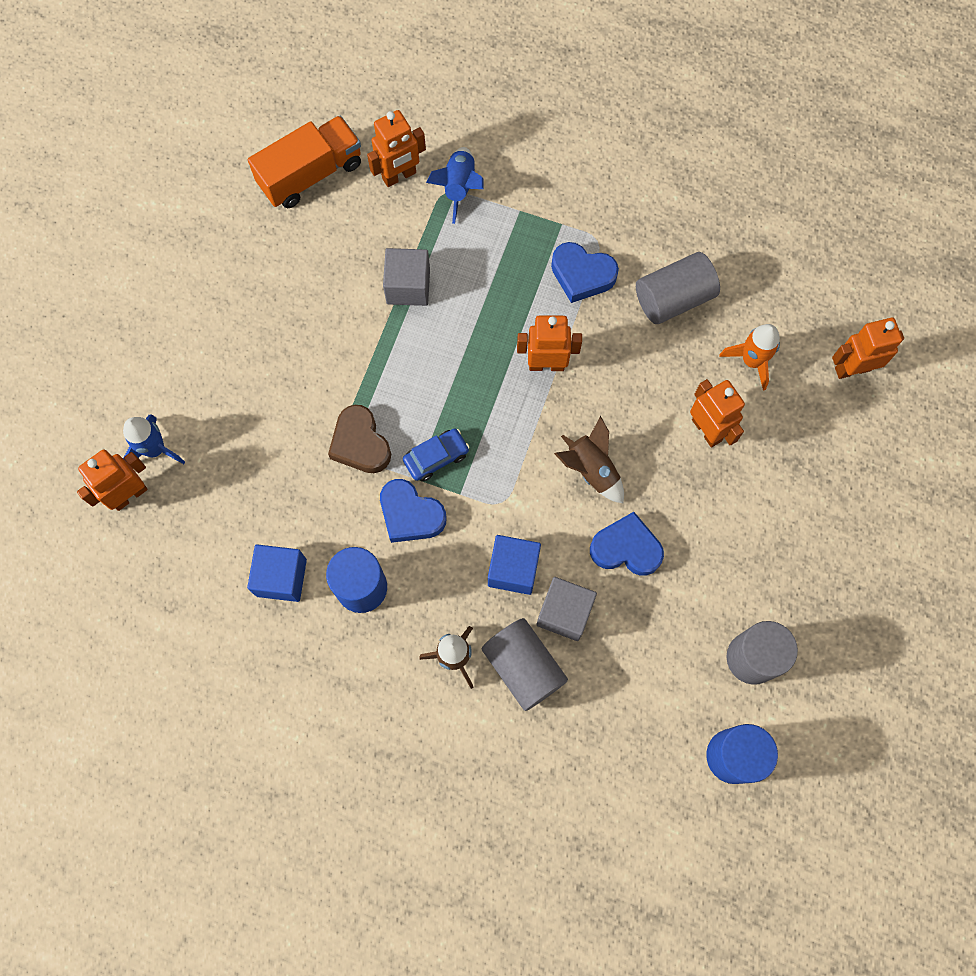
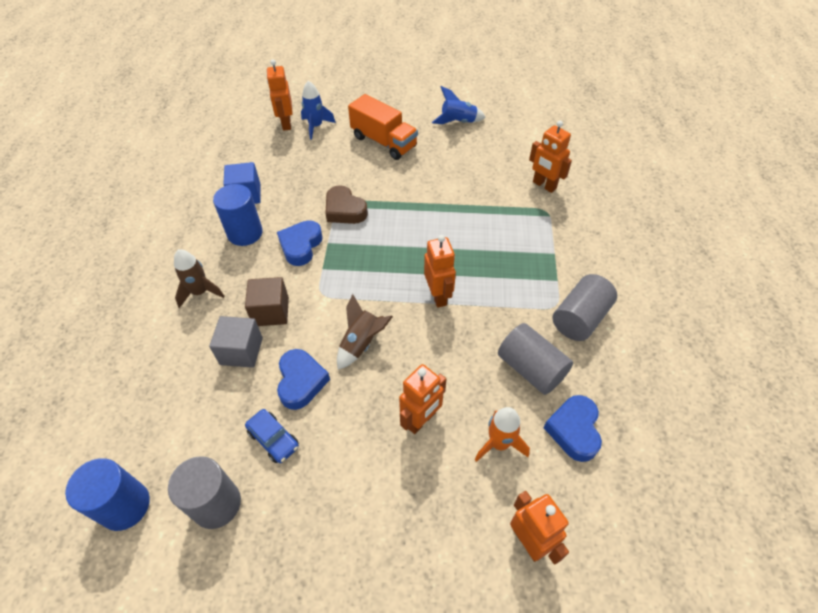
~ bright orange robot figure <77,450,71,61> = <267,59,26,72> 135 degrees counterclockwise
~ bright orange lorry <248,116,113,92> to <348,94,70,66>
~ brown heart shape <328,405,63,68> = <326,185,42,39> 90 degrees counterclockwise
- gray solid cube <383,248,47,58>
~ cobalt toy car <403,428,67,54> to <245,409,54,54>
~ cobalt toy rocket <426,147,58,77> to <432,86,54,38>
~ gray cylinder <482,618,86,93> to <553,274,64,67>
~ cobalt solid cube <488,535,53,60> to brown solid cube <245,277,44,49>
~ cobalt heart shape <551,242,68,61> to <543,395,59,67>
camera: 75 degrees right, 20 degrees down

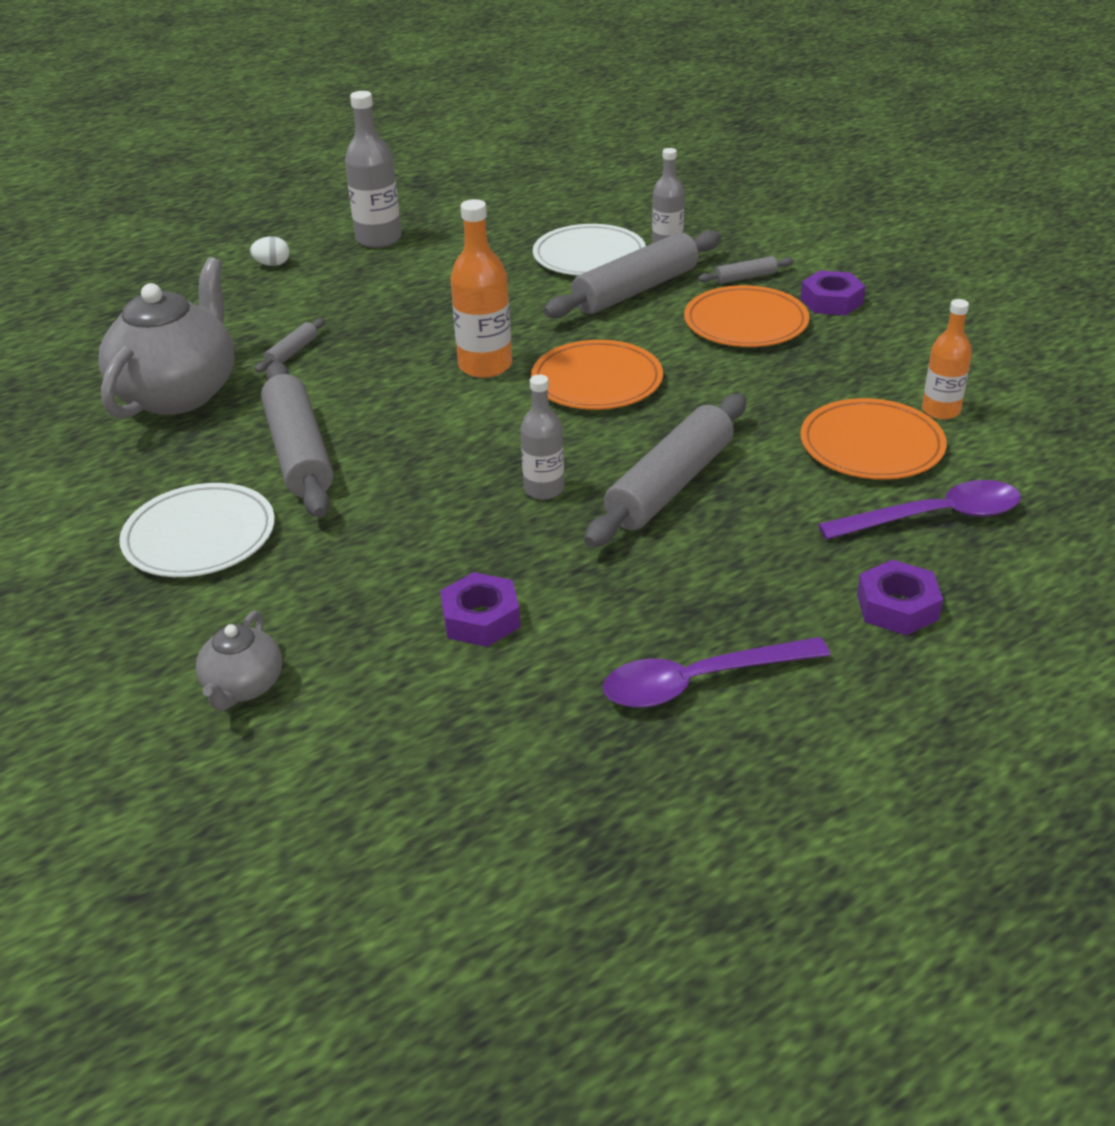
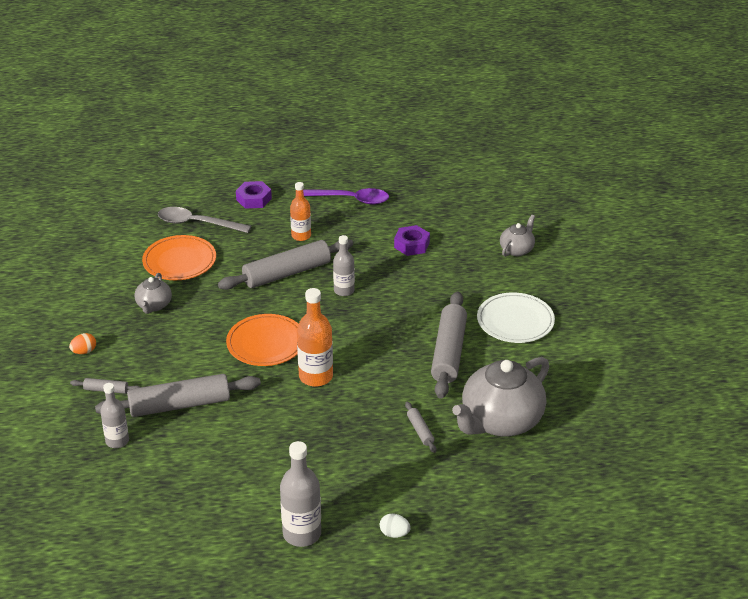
~ gray dough roller <255,318,70,55> = <405,402,32,51> 75 degrees counterclockwise
- snow-white plate <533,224,113,52>
- bright orange plate <684,285,125,62>
~ violet nut <801,270,64,45> to bright orange toy egg <69,333,27,21>
~ violet tablespoon <818,480,203,60> to gray tablespoon <158,207,93,26>
~ bright orange bottle <922,299,50,121> to <290,182,21,59>
+ gray teapot <134,273,38,41>
camera: 155 degrees left, 0 degrees up

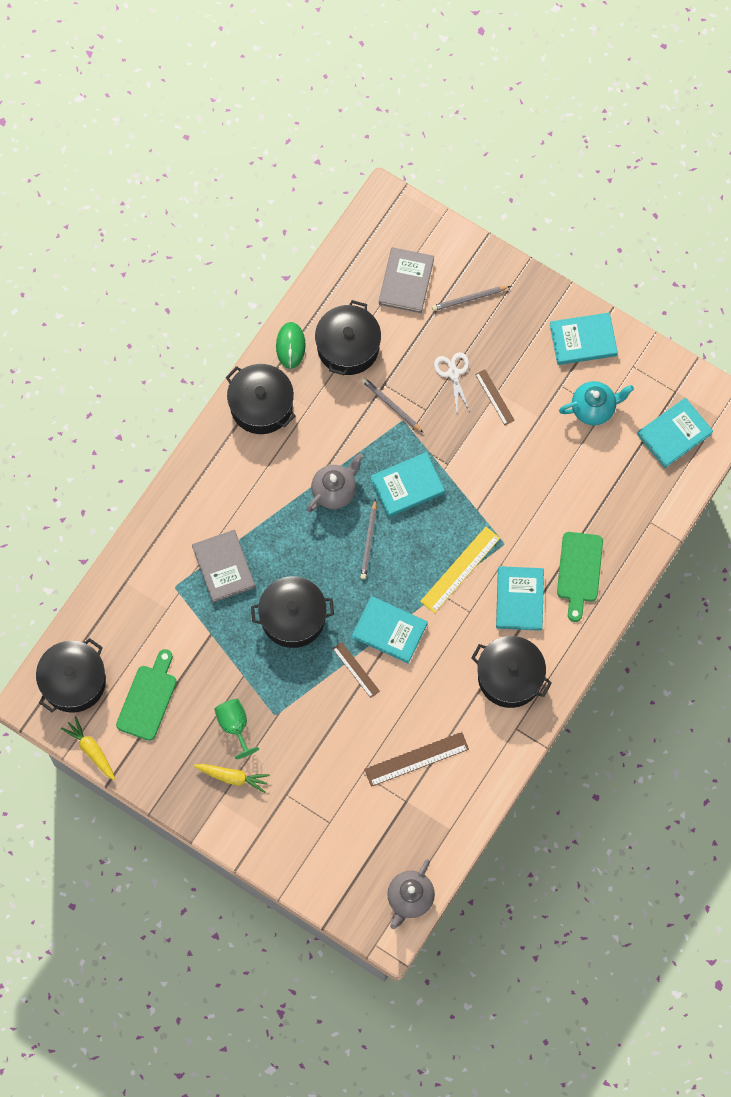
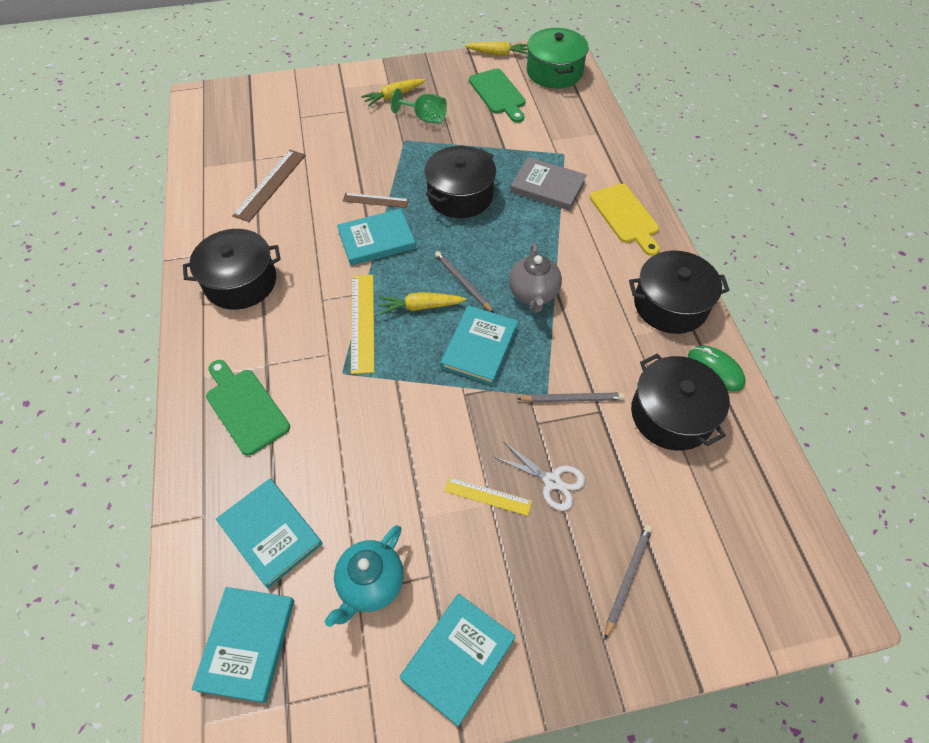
~ black pot <36,638,70,75> to leaf-green pot <527,28,62,61>
- gray book <379,247,55,66>
- gray teapot <387,859,48,70>
~ brown straightedge <475,369,40,56> to yellow straightedge <444,477,88,39>
~ aqua book <496,566,48,65> to <216,479,106,110>
+ yellow toy carrot <379,292,87,23>
+ yellow bread board <590,184,70,72>
camera: 135 degrees right, 15 degrees down

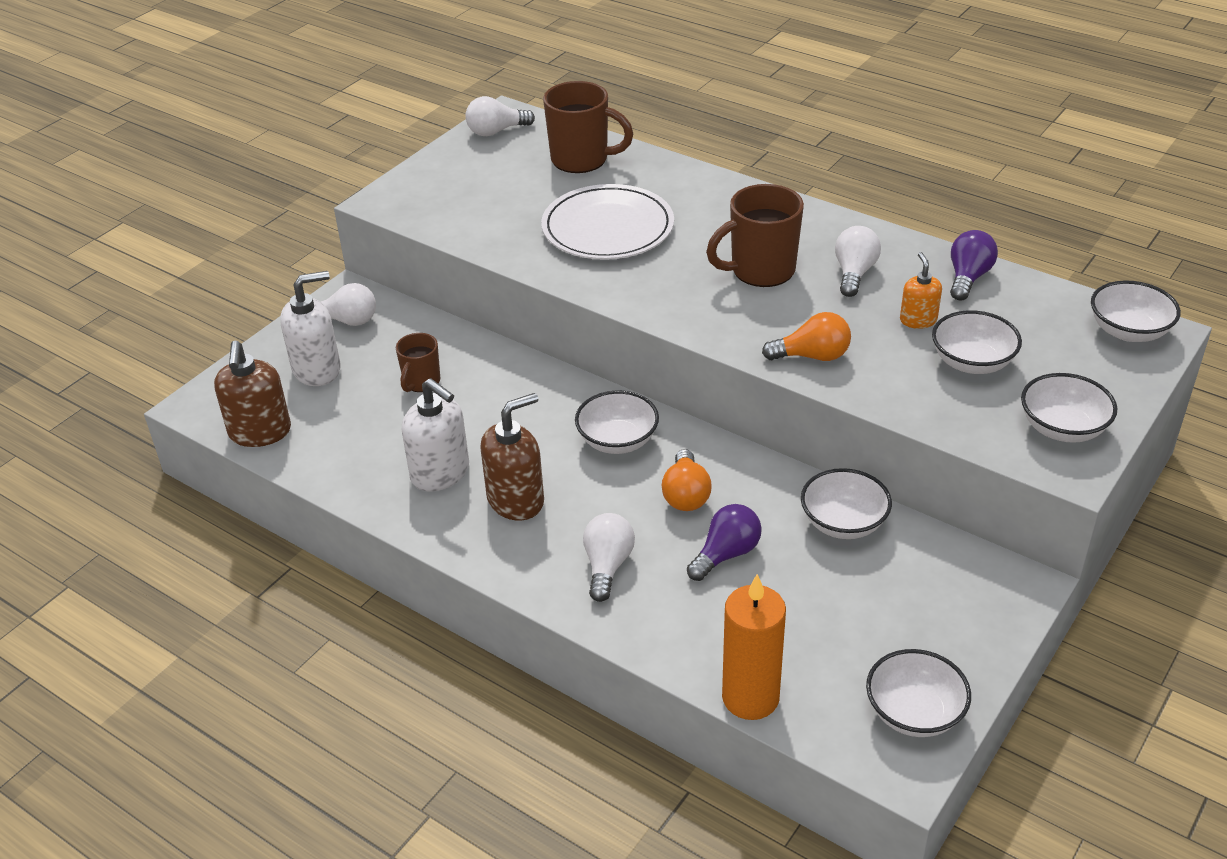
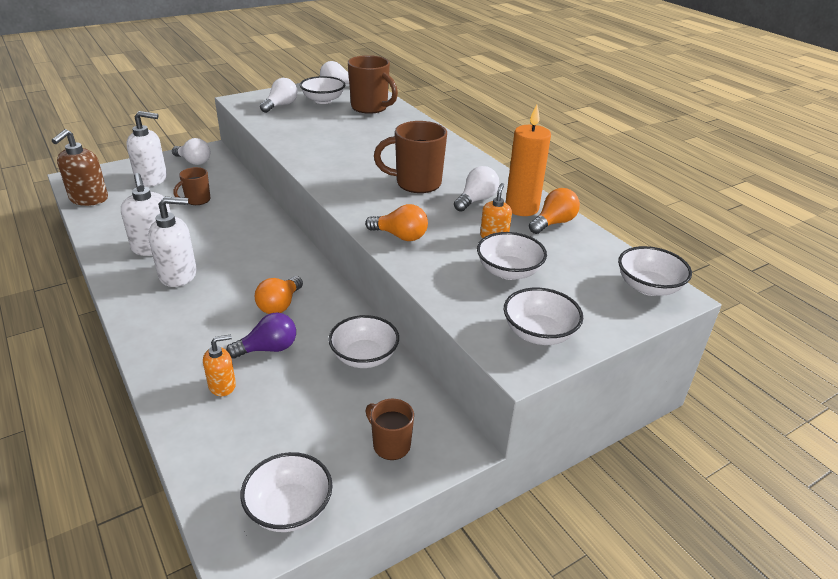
~ brown pump bottle <480,393,64,127> to snow-white pump bottle <148,197,49,90>
- snow-white plate <541,184,133,76>
~ snow-white deep dish <575,390,84,64> to <300,76,45,28>
~ snow-white lightbulb <583,513,52,89> to <260,78,38,35>
~ bright orange candle <722,574,64,146> to <506,105,45,111>
~ violet lightbulb <950,230,48,71> to bright orange lightbulb <529,188,51,46>
+ bright orange pump bottle <203,334,33,62>
+ brown tea mug <365,399,49,61>
camera: 20 degrees right, 5 degrees down

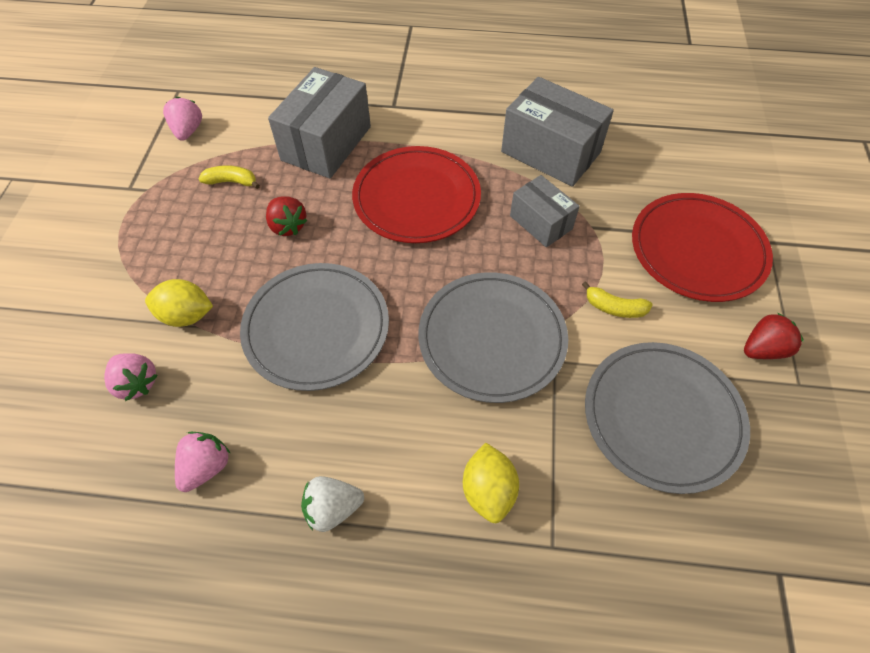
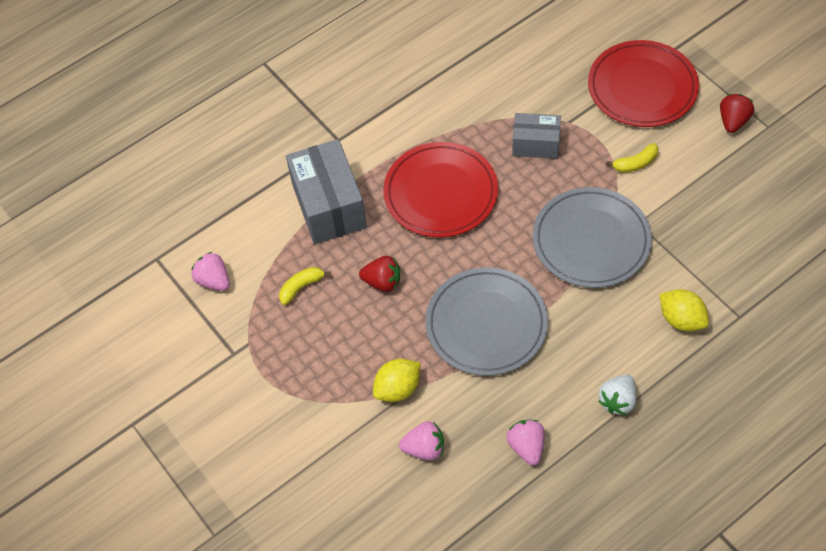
- gray package <501,77,113,110>
- gray plate <585,342,165,152>
camera: 40 degrees left, 0 degrees up

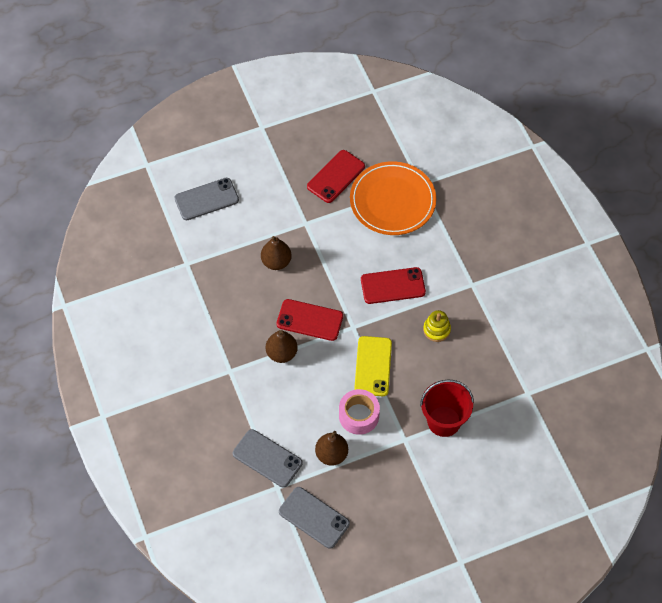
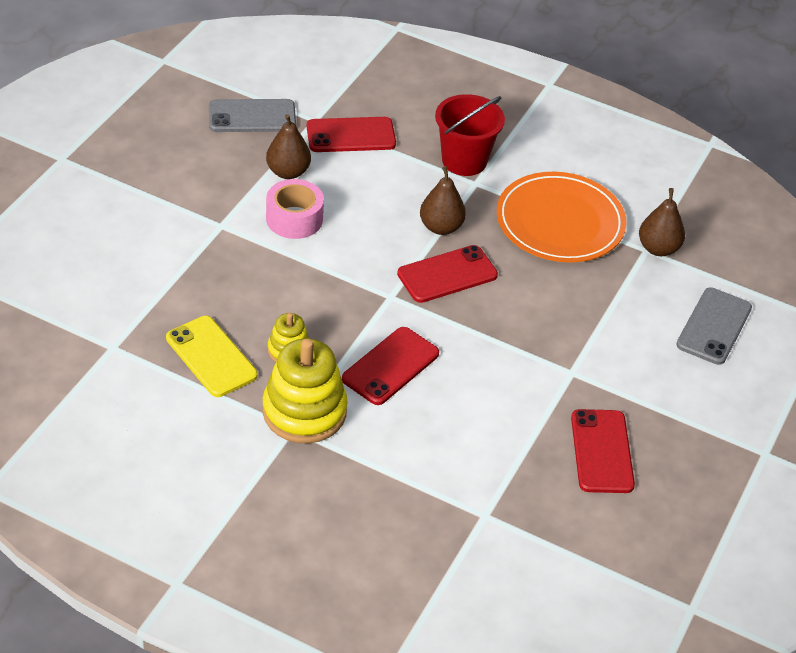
~ gray mobile phone <233,429,69,59> to scarlet mobile phone <307,117,89,35>
~ brown toy pear <261,236,31,34> to <639,188,46,68>
~ bright orange plate <350,161,86,74> to <497,172,130,90>
~ yellow mobile phone <354,336,38,60> to <166,316,92,81>
~ scarlet bucket <420,379,54,58> to <435,94,70,82>
+ yellow ring stacker <262,339,86,104>
camera: 135 degrees right, 15 degrees down

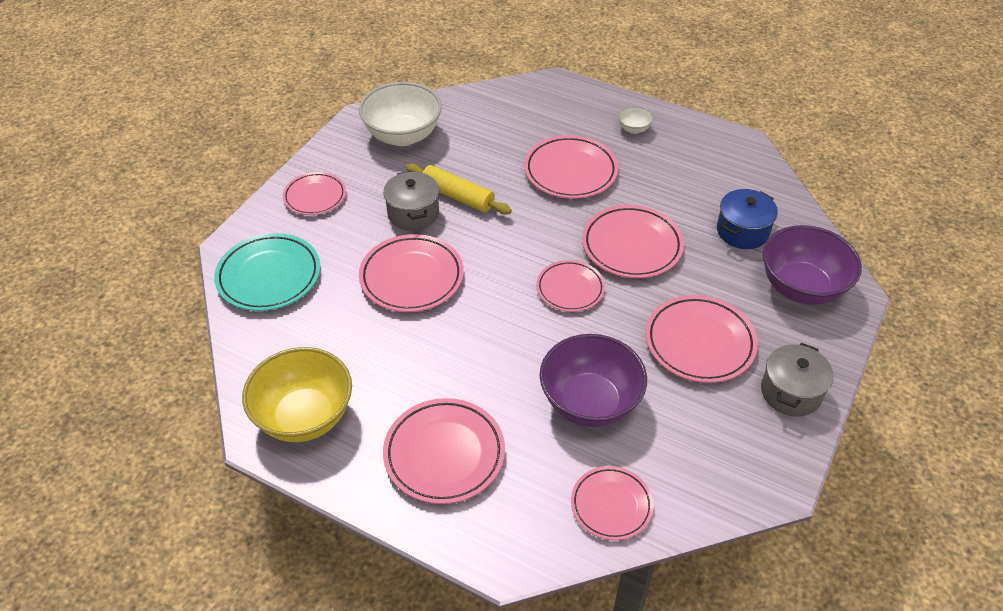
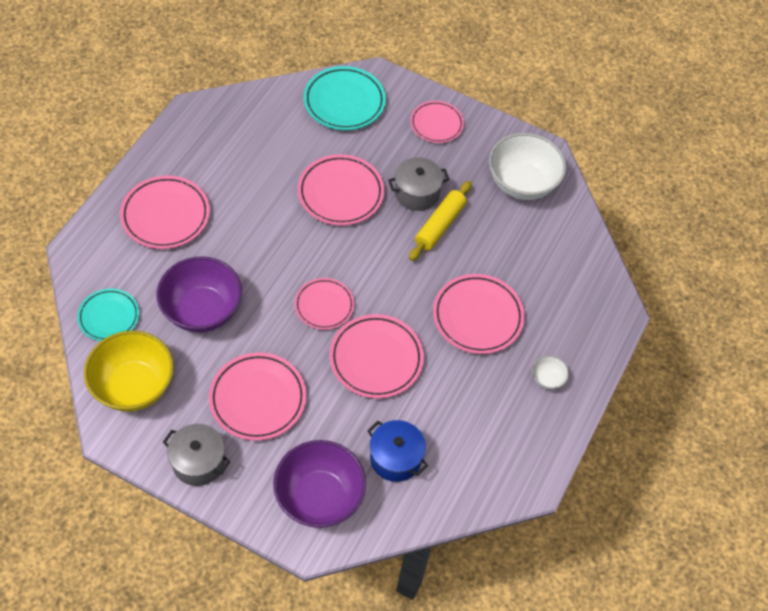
~ yellow deep dish <242,347,110,95> to <84,331,90,81>
~ rosy plate <571,466,83,74> to aqua plate <77,289,62,52>
camera: 85 degrees right, 10 degrees up

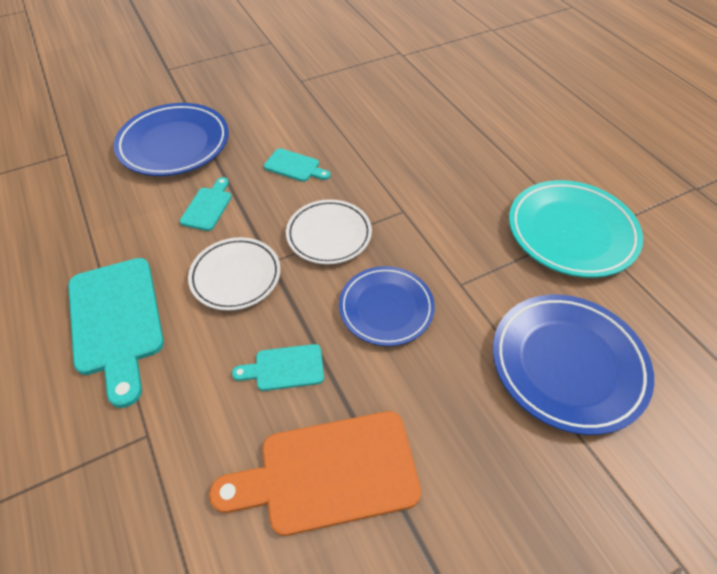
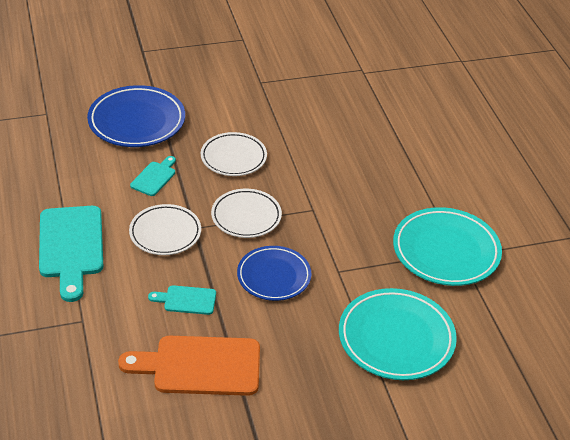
~ aqua bread board <264,148,66,34> to snow-white plate <201,132,66,44>
~ cobalt plate <493,295,161,140> to aqua plate <339,288,118,92>
camera: 10 degrees right, 10 degrees down

